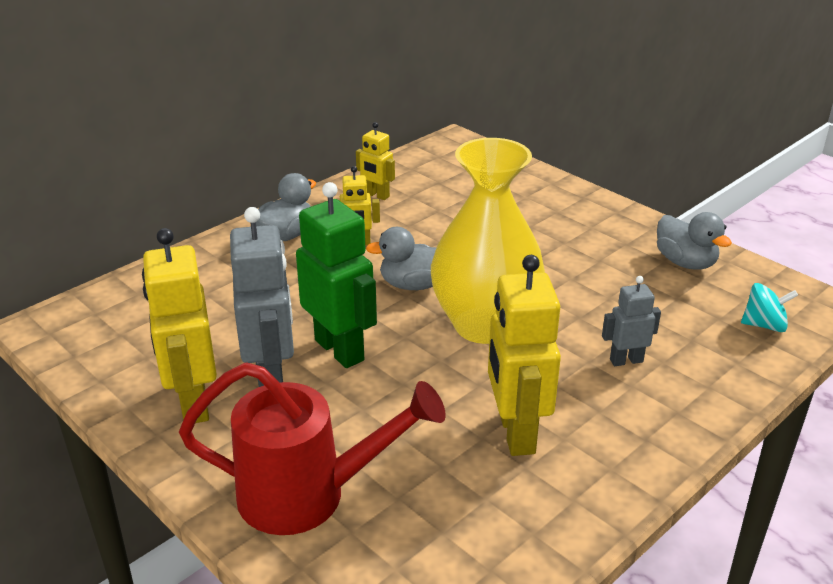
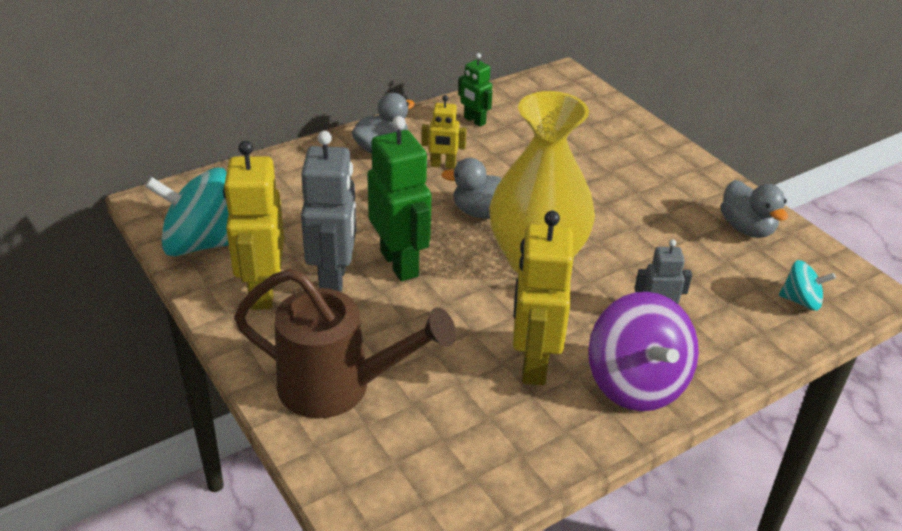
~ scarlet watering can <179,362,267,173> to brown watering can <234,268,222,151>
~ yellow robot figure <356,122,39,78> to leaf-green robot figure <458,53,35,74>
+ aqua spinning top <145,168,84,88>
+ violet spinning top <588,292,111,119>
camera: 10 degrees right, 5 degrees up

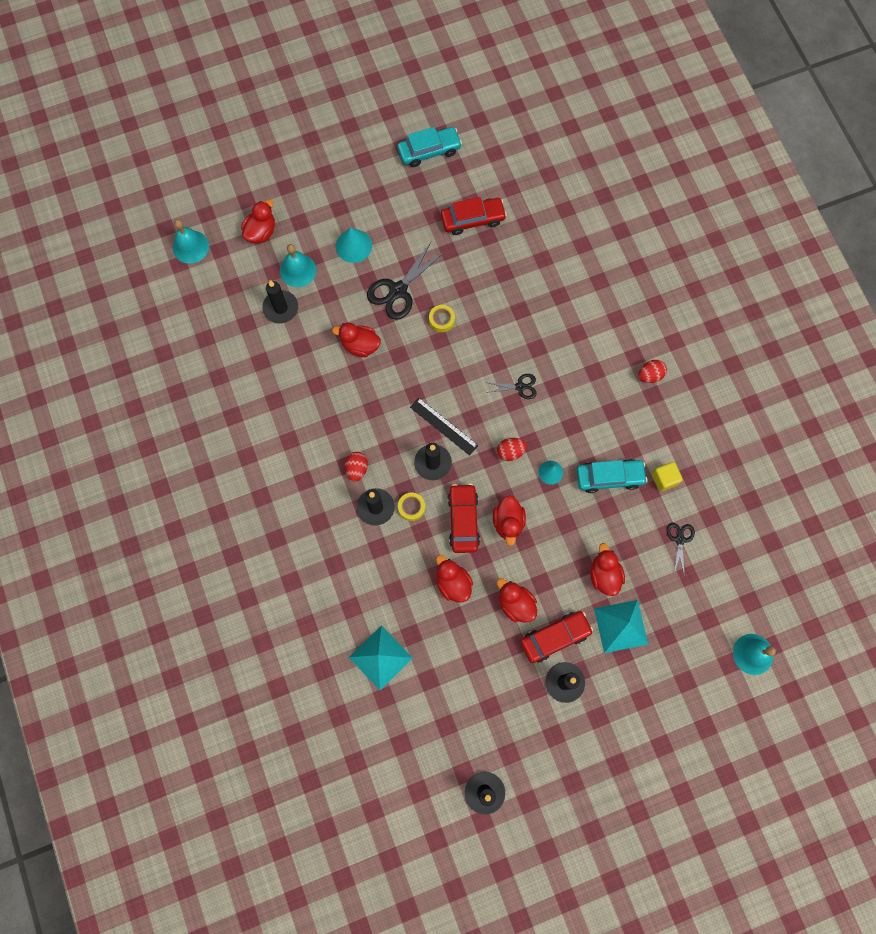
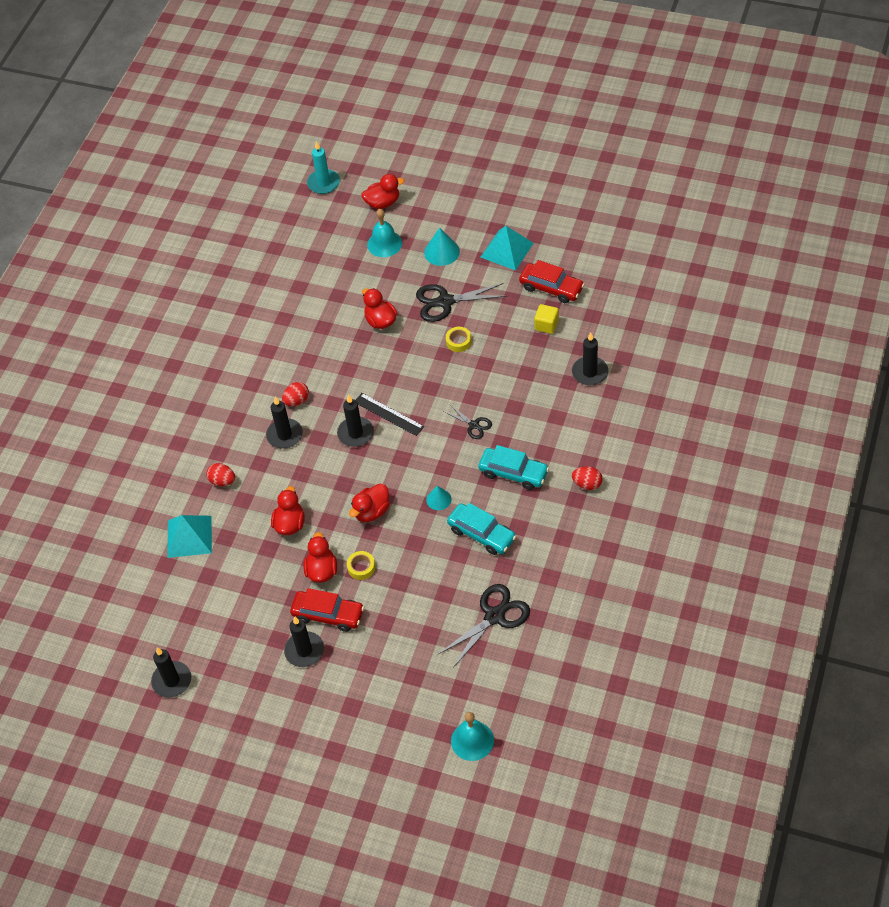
~ aqua bell <173,219,36,45> to aqua candle <307,141,33,53>
~ black candle <262,280,36,43> to <572,332,36,53>
~ aqua toy car <397,127,65,40> to <478,445,71,45>
~ yellow tape <398,493,27,28> to <347,551,29,29>
~ black straightedge <410,397,68,59> = <356,393,68,43> 45 degrees counterclockwise
- scarlet toy car <448,484,32,69>
~ scarlet toy egg <497,438,30,23> to <206,463,29,24>
- scarlet toy duck <590,543,35,53>
~ aqua pyramid shape <594,600,54,53> to <481,226,53,45>
~ yellow solid cube <652,462,31,29> to <534,304,25,30>
~ black scissors <667,523,28,53> = <439,584,91,84> x1.82
camera: 45 degrees right, 20 degrees down

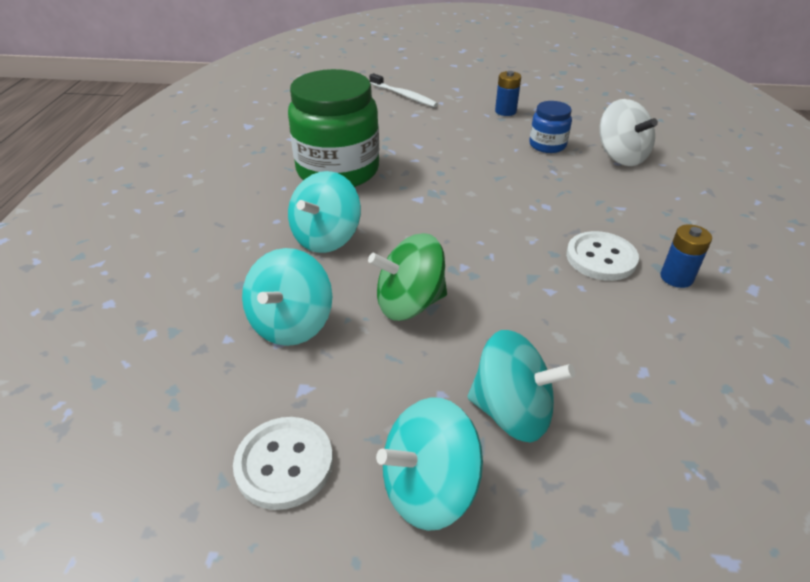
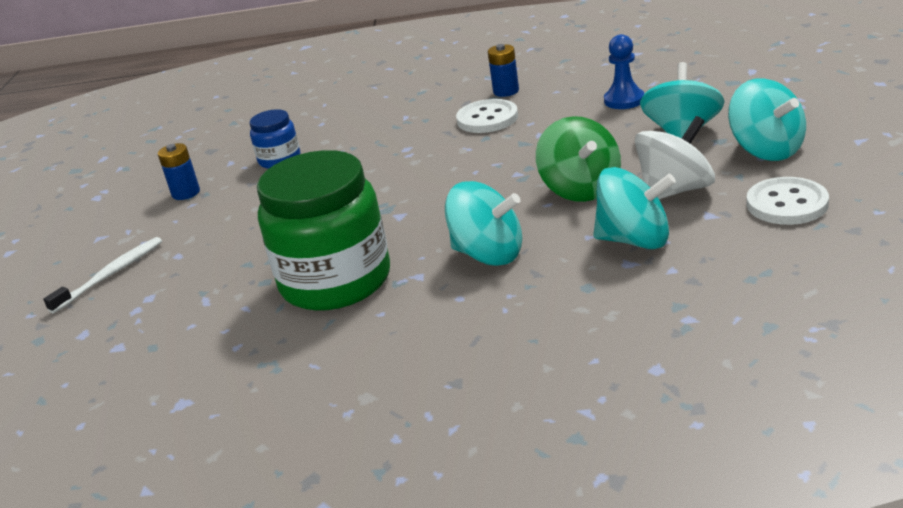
~ snow-white spinning top <599,99,59,67> to <635,116,80,83>
+ cobalt pawn <604,34,40,75>
camera: 90 degrees left, 10 degrees down

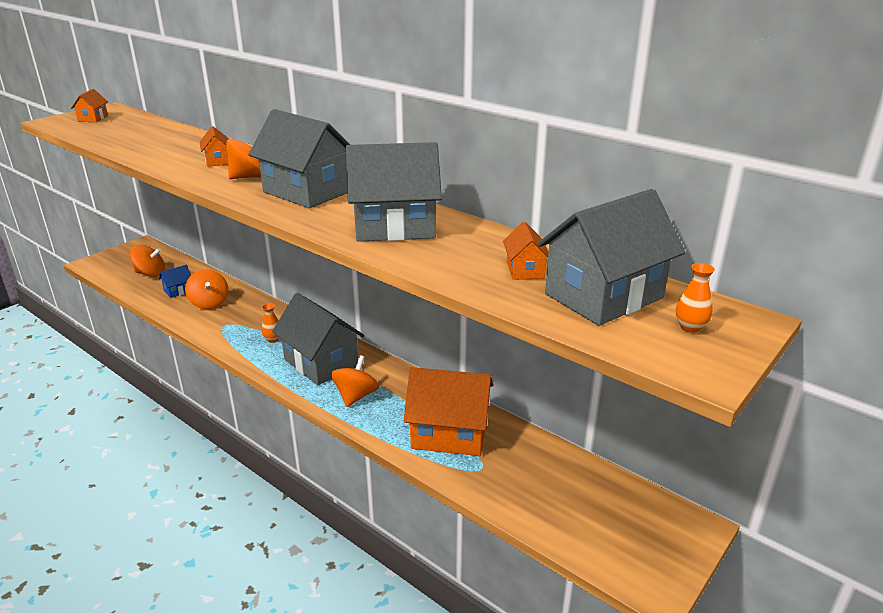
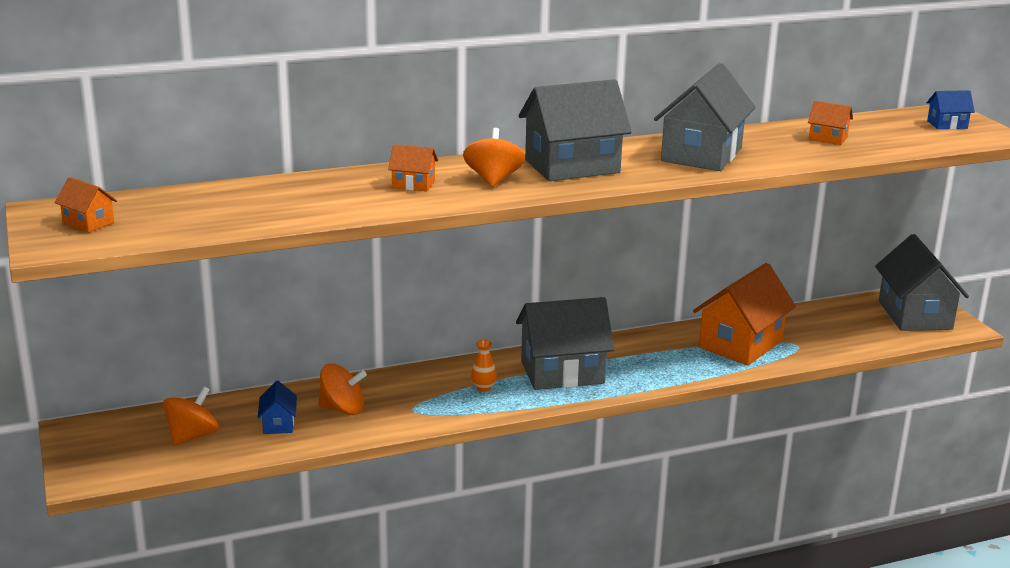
- bright orange spinning top <331,355,48,52>
~ gray house <537,189,149,137> to <875,234,94,97>
~ bright orange flower vase <676,263,39,70> to cobalt house <927,90,48,39>
camera: 60 degrees left, 5 degrees down

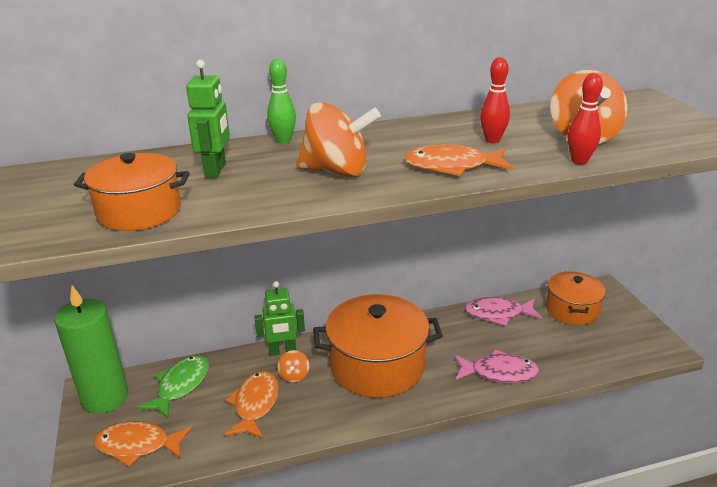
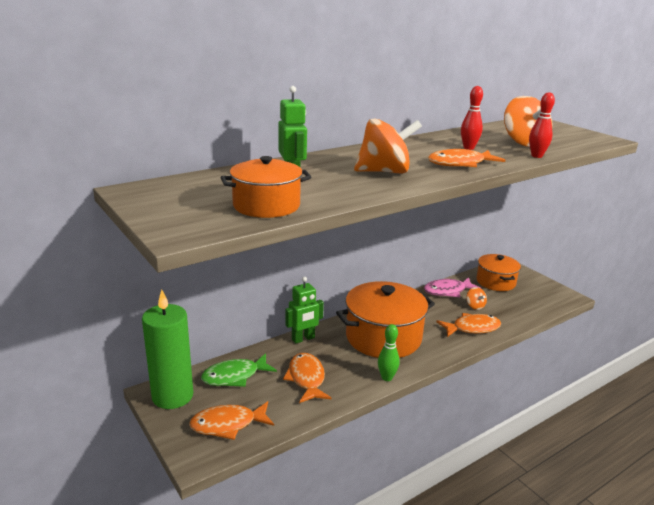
~ leaf-green fish figure <137,355,72,64> = <201,353,76,34> 120 degrees counterclockwise
~ leaf-green tenpin <267,59,29,85> to <378,324,22,57>
~ bright orange spinning top <277,350,32,33> to <466,287,21,23>
~ rosy fish figure <454,349,85,34> to bright orange fish figure <437,313,64,24>
camera: 20 degrees left, 5 degrees down

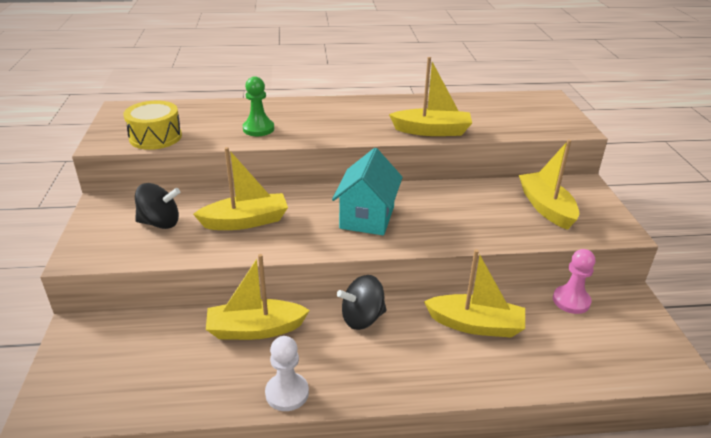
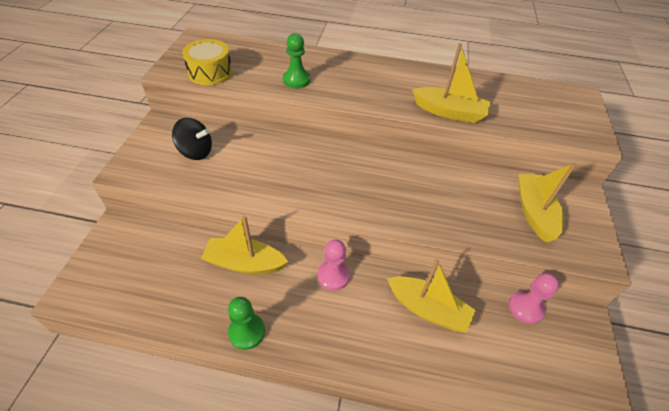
- yellow sailboat <193,147,95,83>
~ snow-white pawn <265,336,44,75> to leaf-green pawn <228,297,37,53>
- aqua house <332,148,71,87>
~ black spinning top <337,275,50,55> to rosy pawn <317,240,33,51>
camera: 15 degrees right, 15 degrees up

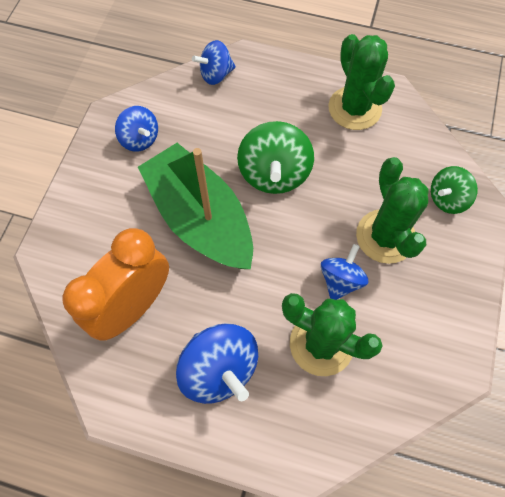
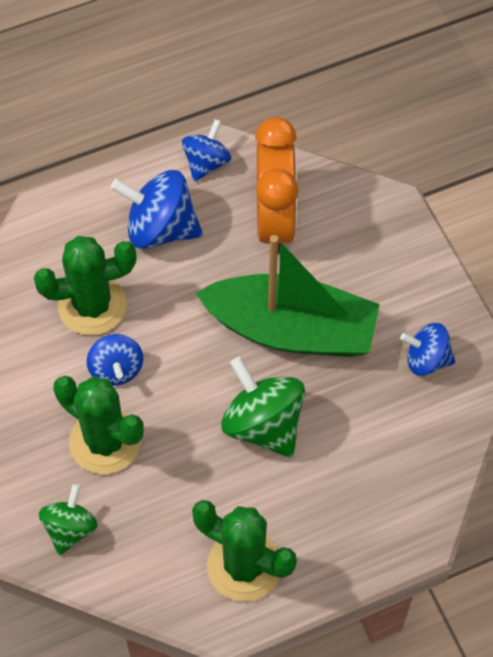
~ cobalt spinning top <192,40,44,45> to <182,119,49,63>
camera: 140 degrees right, 5 degrees down

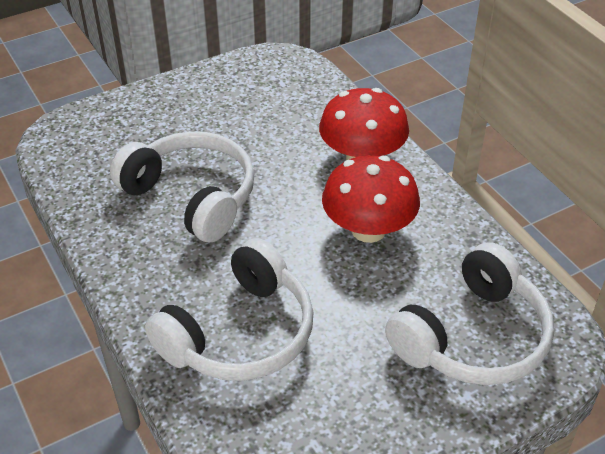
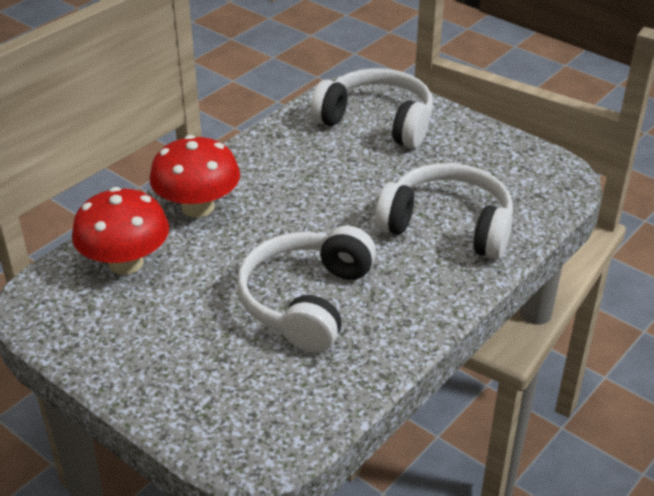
~ scarlet mushroom <322,155,98,88> to <72,187,97,88>
camera: 110 degrees left, 5 degrees down

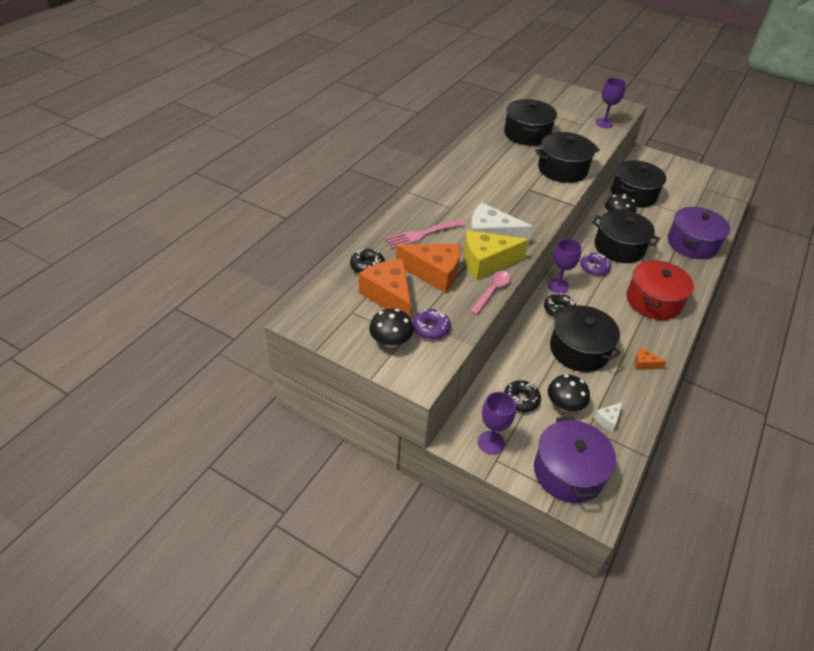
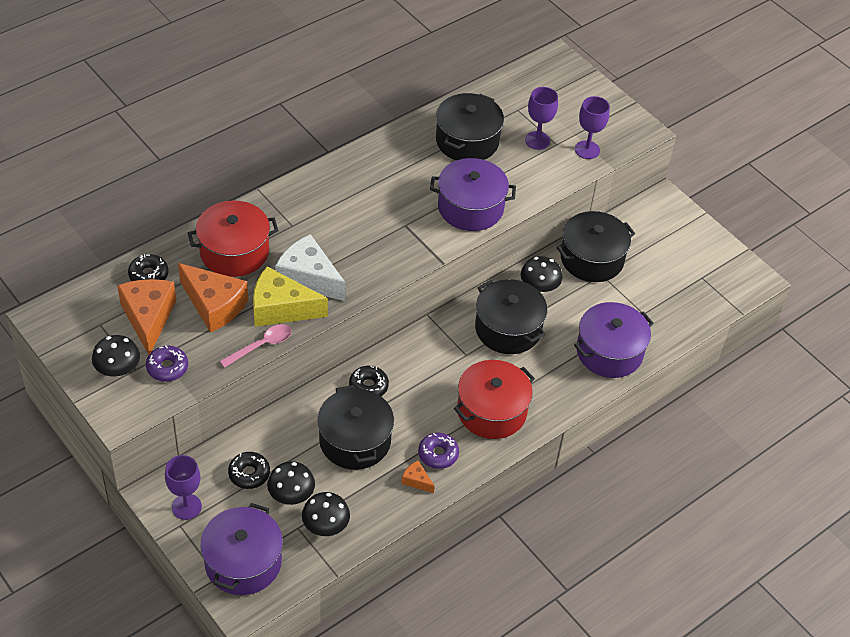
~ rosy fork <385,219,80,30> to scarlet pot <188,201,91,76>
~ black pot <535,132,65,51> to violet pot <430,158,86,73>
~ violet wine glass <547,239,35,55> to <525,87,33,63>
~ violet glazed donut <580,253,31,23> to <418,433,41,36>
~ snow-white piece of cheese <594,402,29,30> to black mushroom <302,492,48,44>
camera: 20 degrees right, 5 degrees up

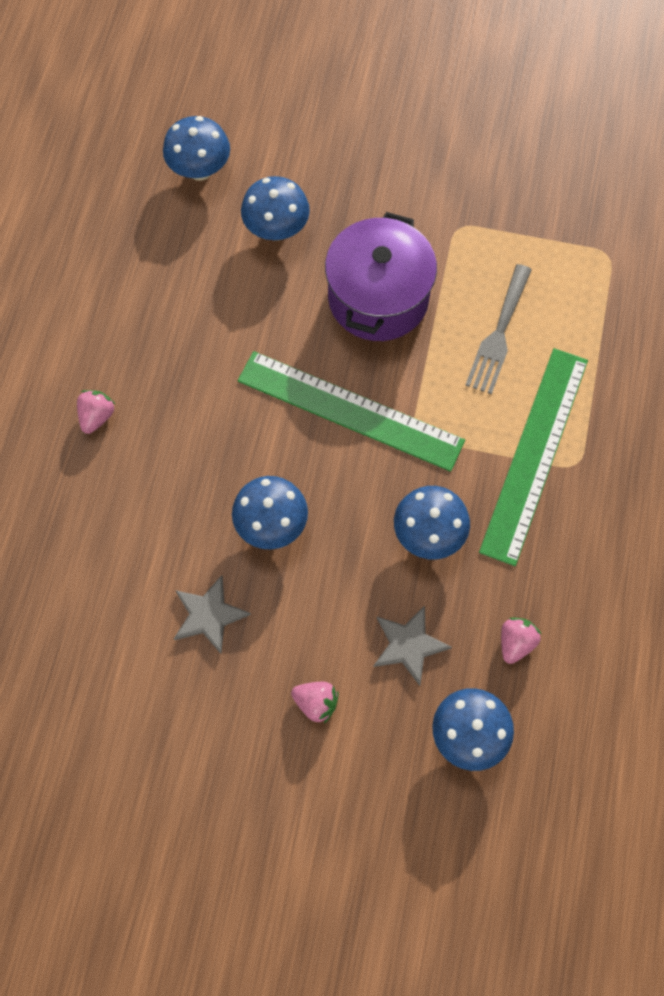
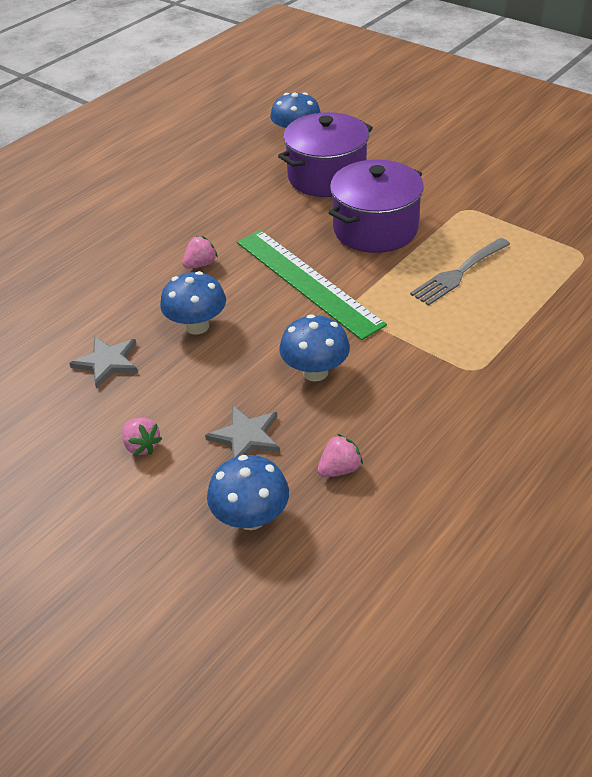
~ rosy toy strawberry <77,390,38,44> to <182,236,36,33>
~ cobalt mushroom <241,176,69,65> to violet pot <278,112,95,85>
- leaf-green straightedge <479,348,109,218>
camera: 30 degrees right, 25 degrees down

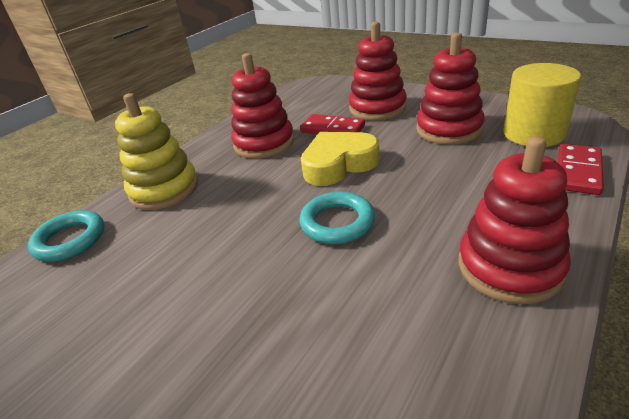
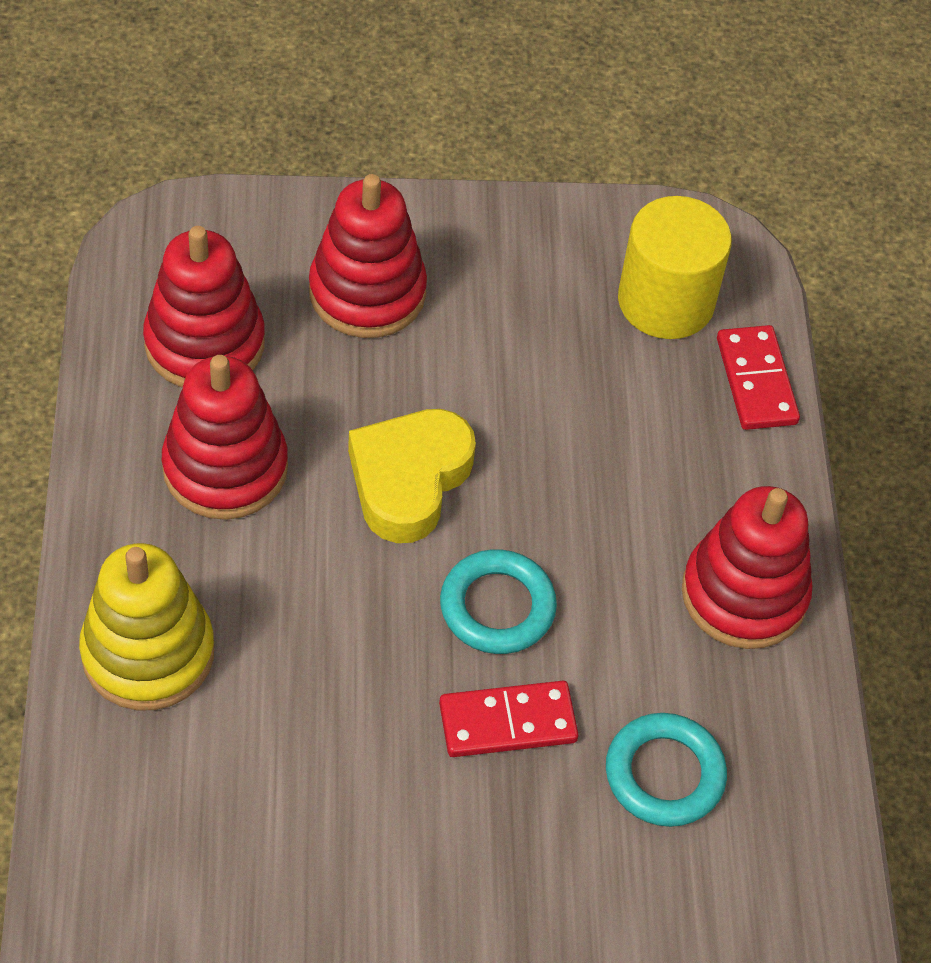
~ aqua ring <28,210,76,52> to <606,713,121,114>
~ scarlet domino tile <300,114,65,20> to <439,681,139,76>
~ scarlet ring stacker <416,32,69,113> to <143,226,122,162>
camera: 45 degrees left, 20 degrees up

